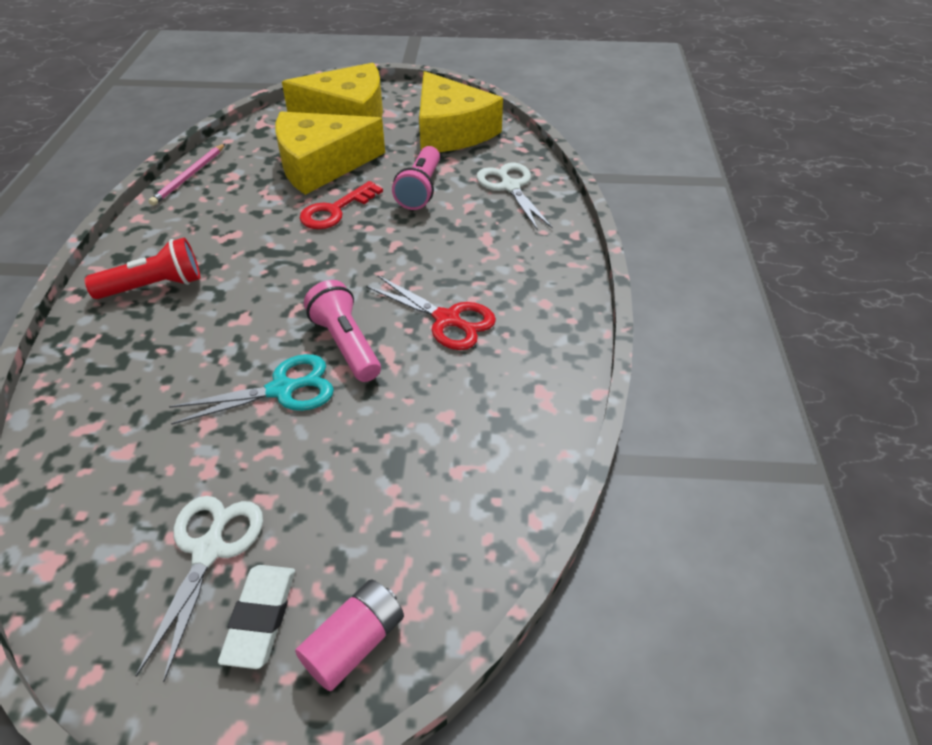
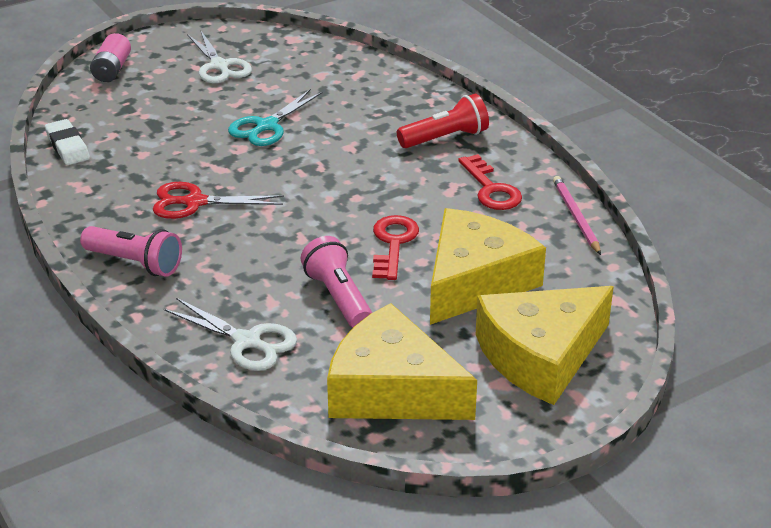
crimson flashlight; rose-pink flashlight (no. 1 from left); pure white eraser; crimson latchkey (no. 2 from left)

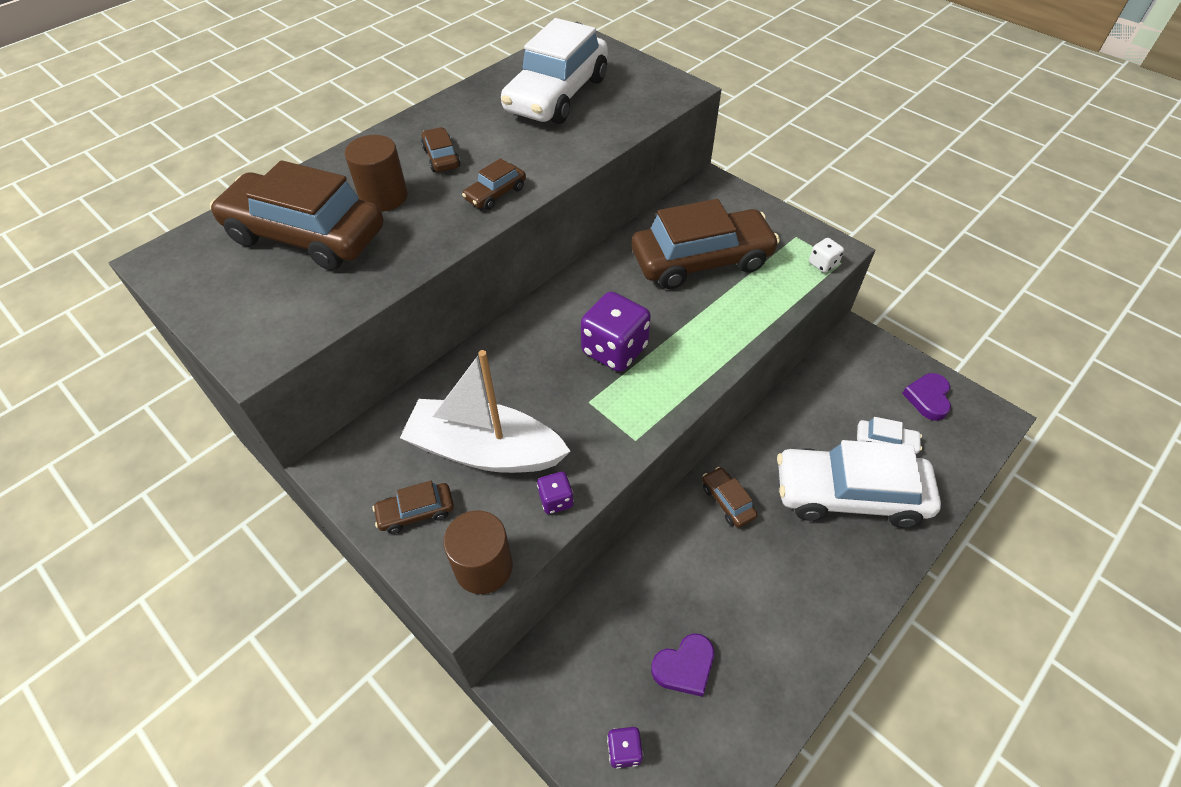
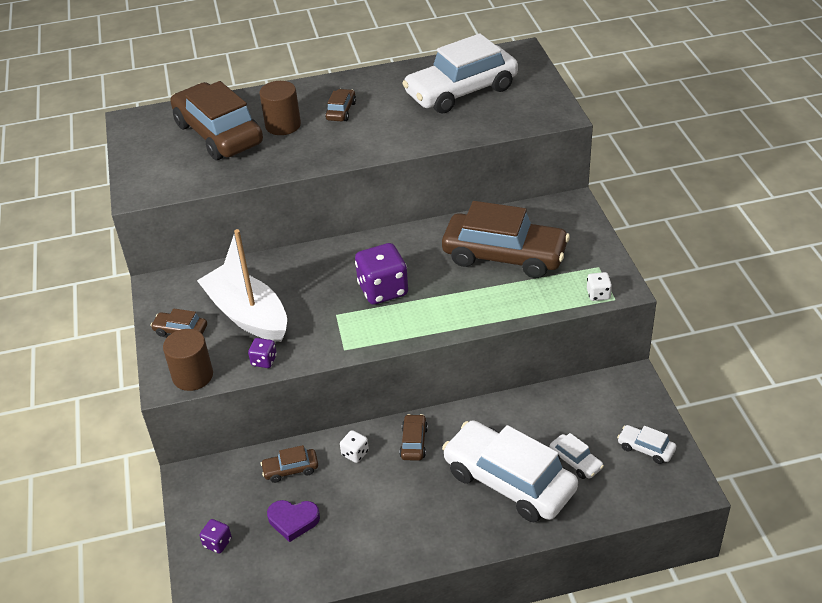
dark brown toy car (no. 3 from left); pure white toy car (no. 4 from left); pure white die (no. 1 from left)

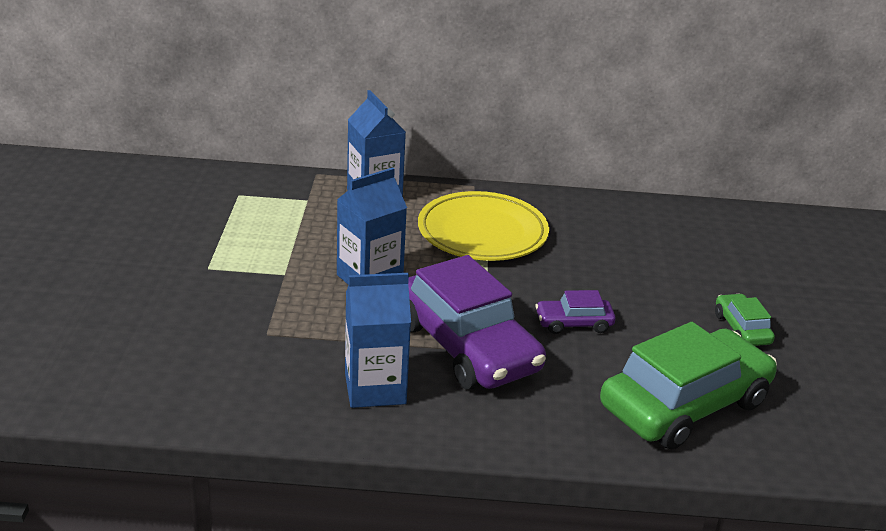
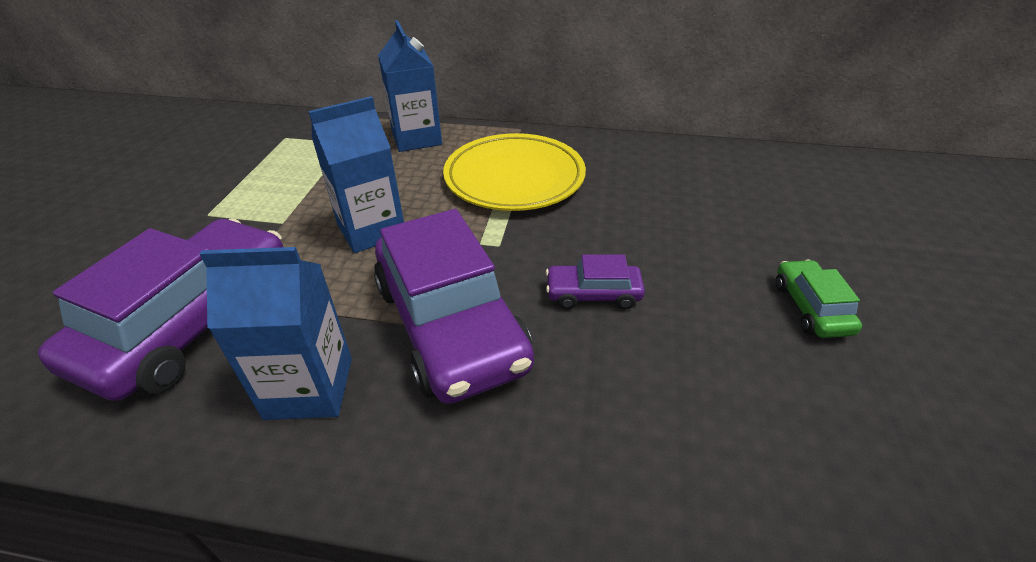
green toy car (no. 1 from left in the first image); royal purple toy car (no. 1 from left)

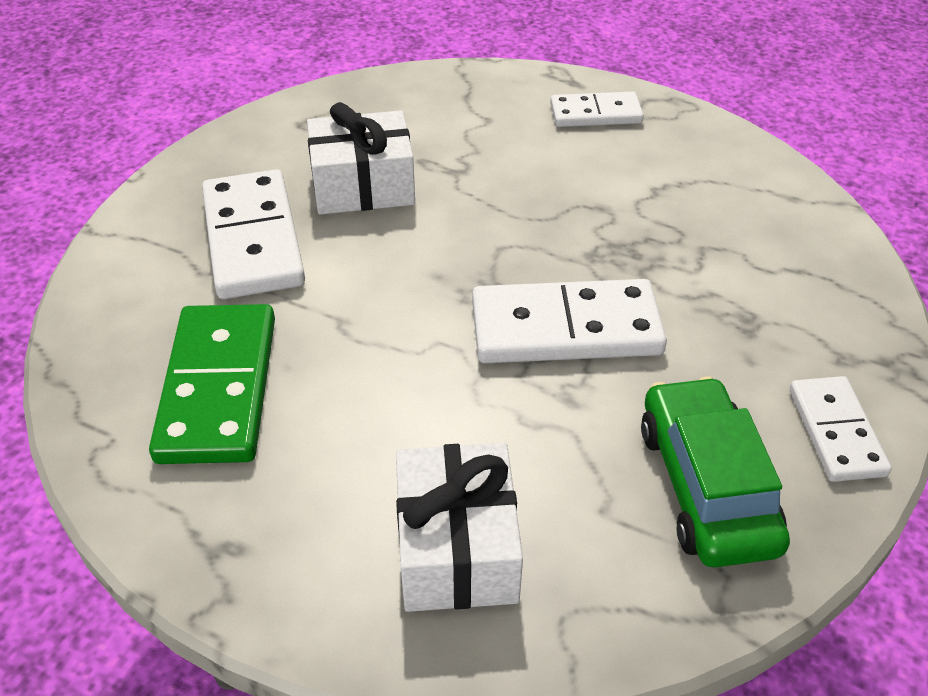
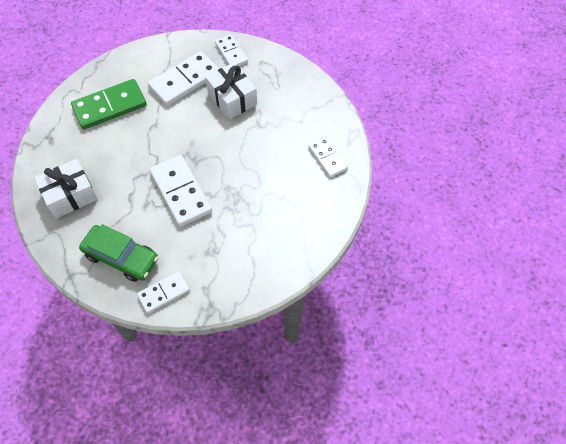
green toy car; pure white domino (no. 4 from left)

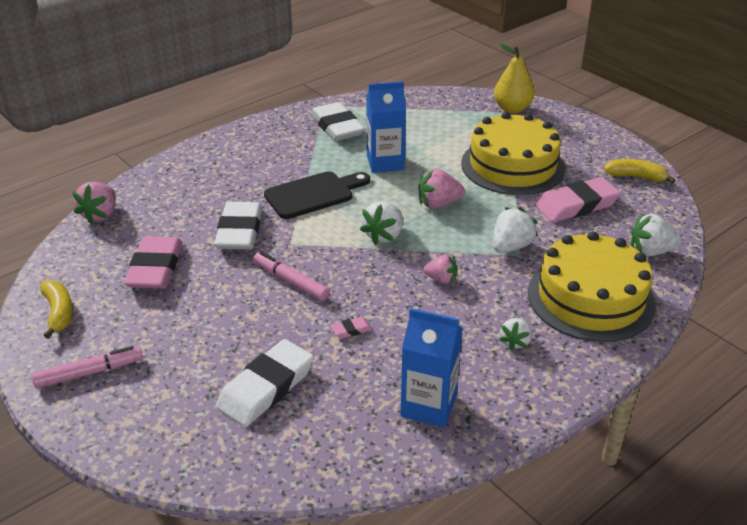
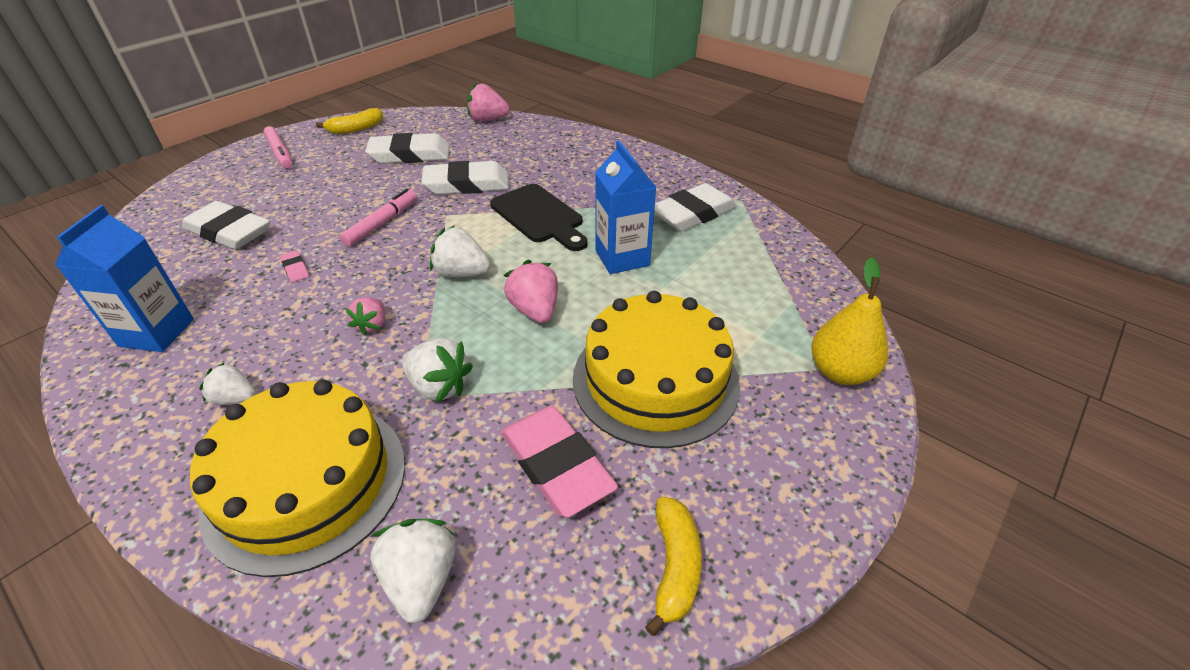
pure white eraser (no. 2 from left)

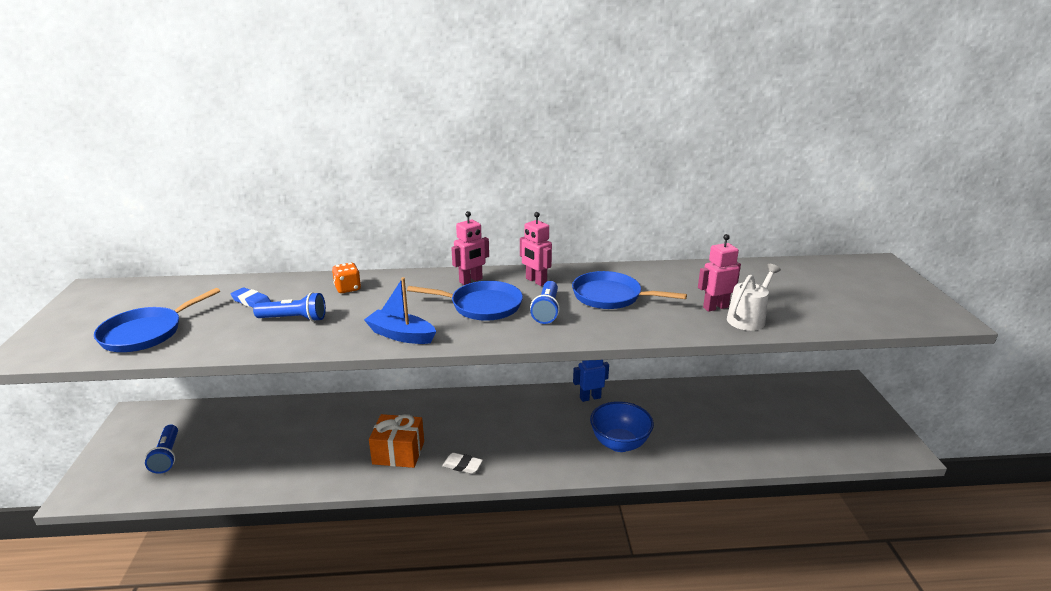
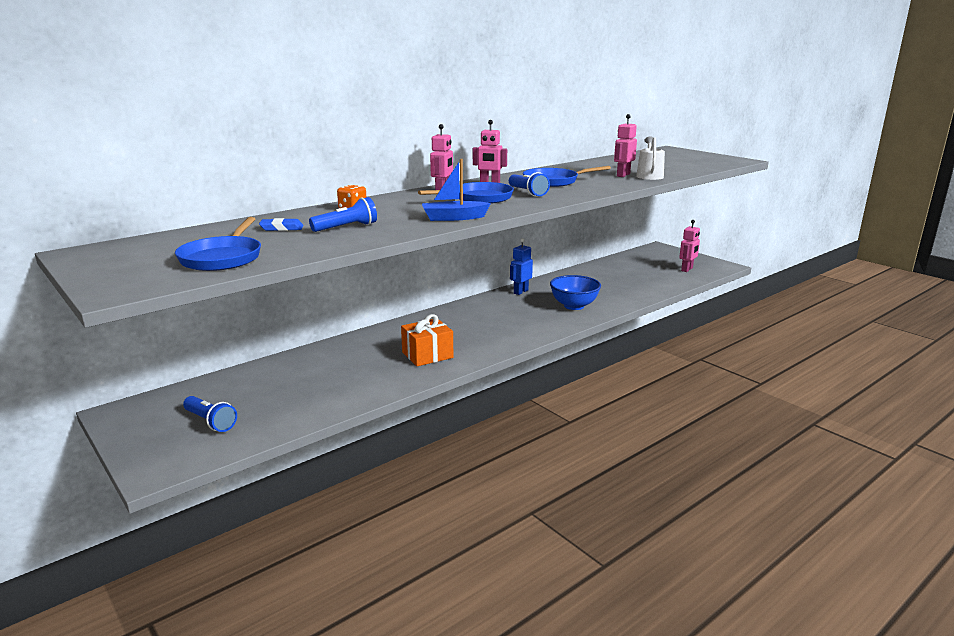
pure white eraser; rose-pink toy robot (no. 4 from left)

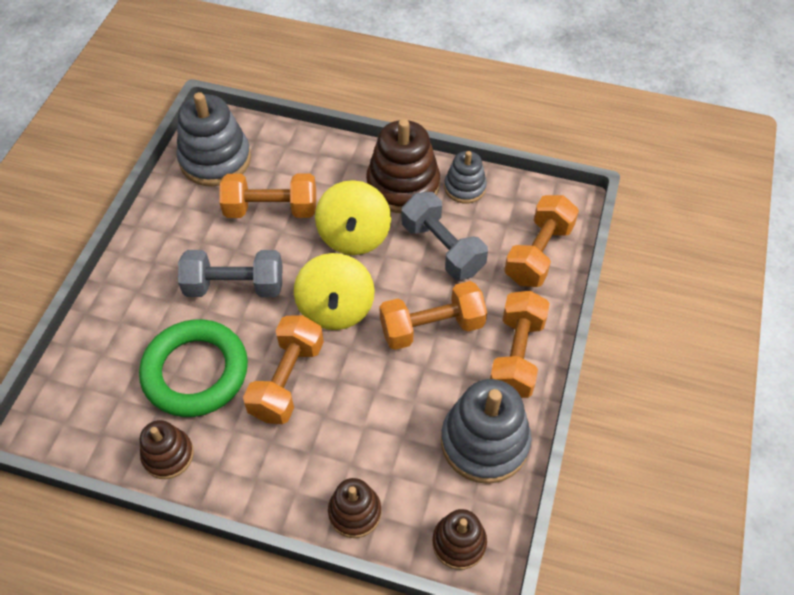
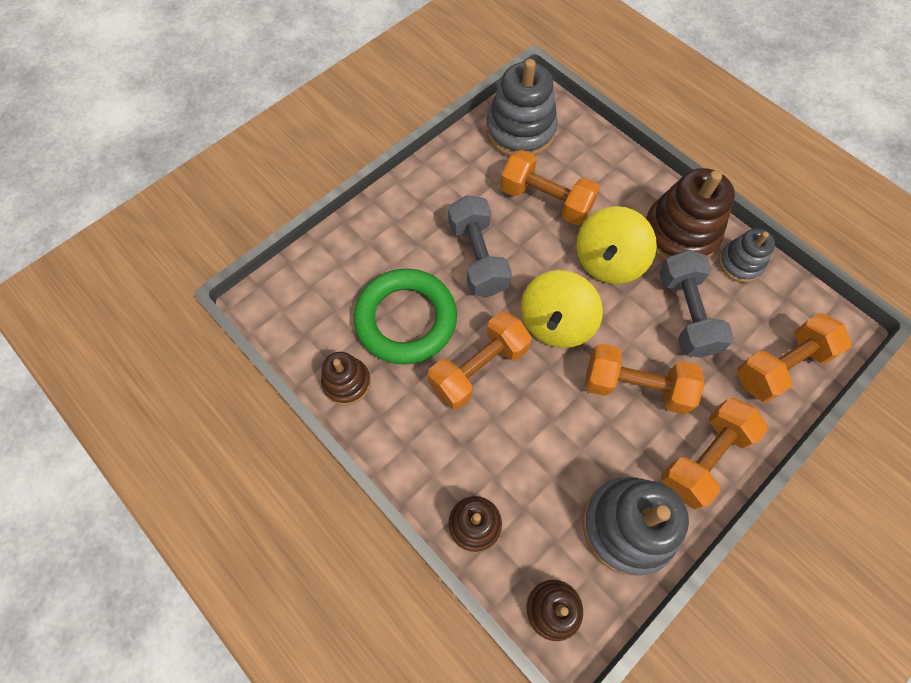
ash-grey hand weight (no. 1 from left)

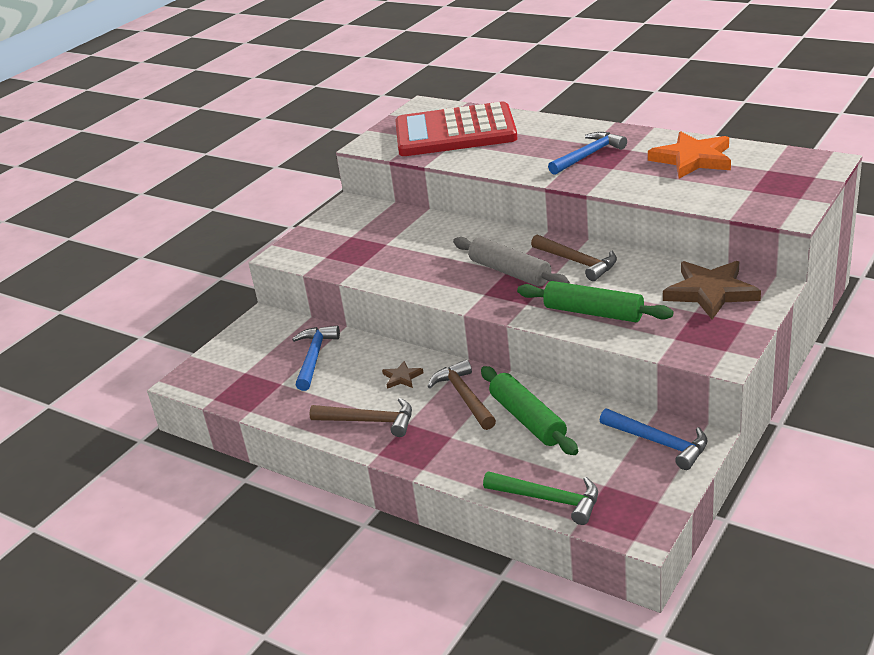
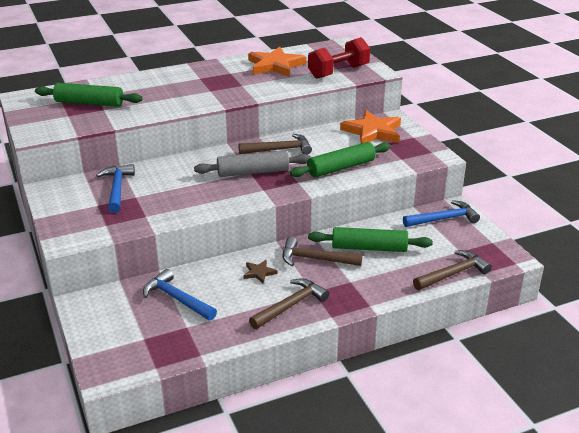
green rolling pin (no. 1 from left); blue carpenter's hammer (no. 1 from left); orange-coloured star shape (no. 2 from left); dark brown carpenter's hammer (no. 4 from left); crimson hand weight

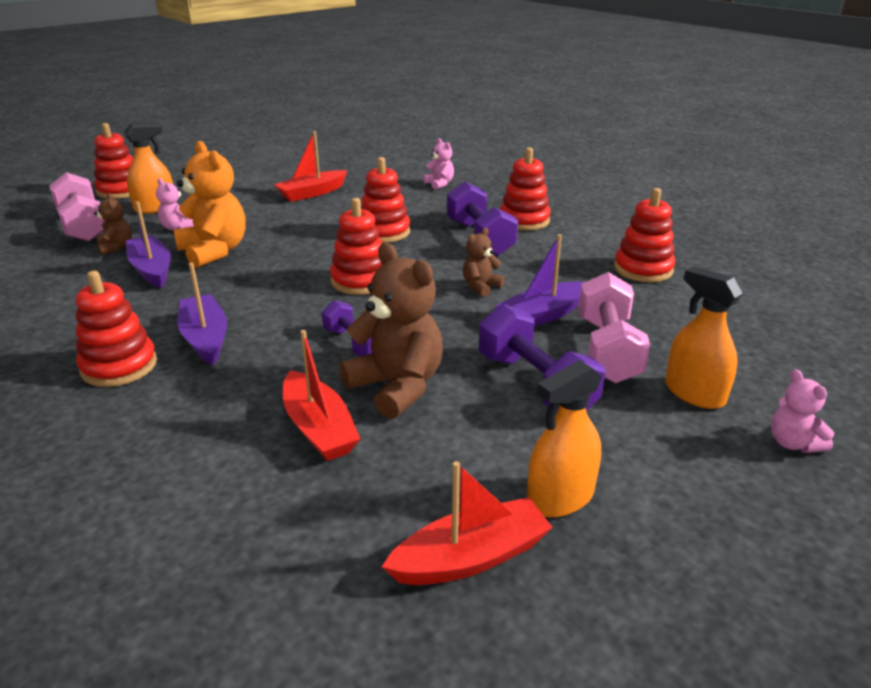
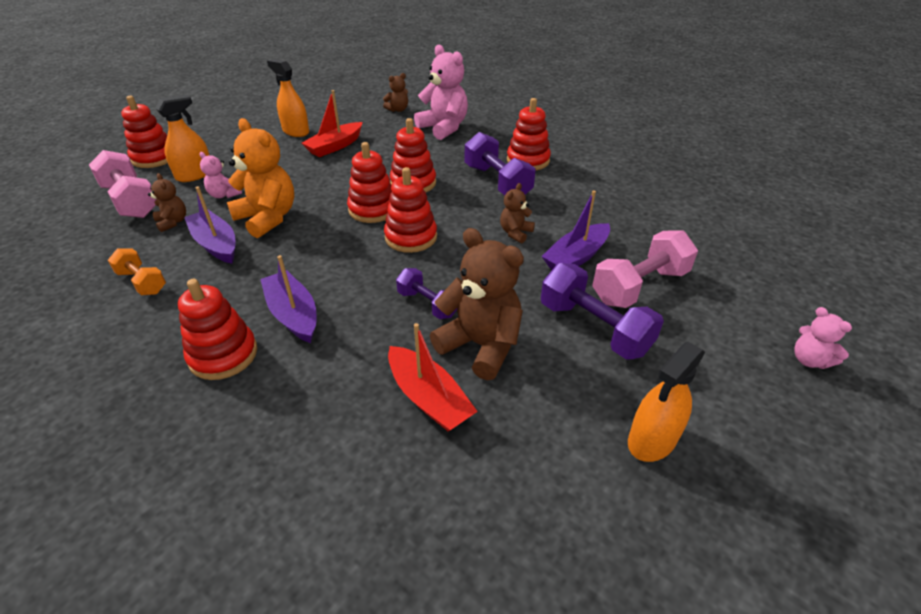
rose-pink stuffed bear (no. 2 from left); crimson stacking rings (no. 3 from left); orange-coloured spray cleaner (no. 2 from left); rose-pink hand weight (no. 2 from left); crimson sailboat (no. 3 from left in the first image); dark brown stuffed bear (no. 2 from left); orange-coloured hand weight

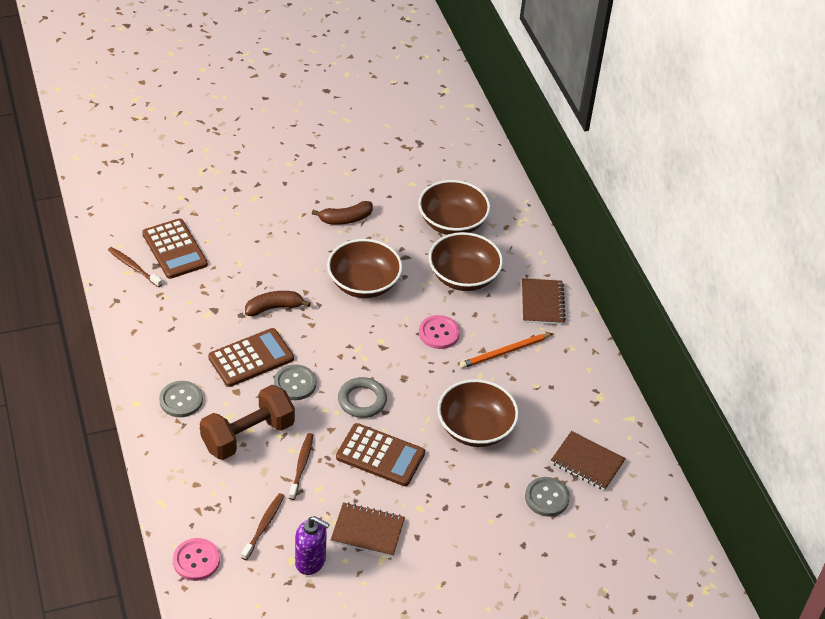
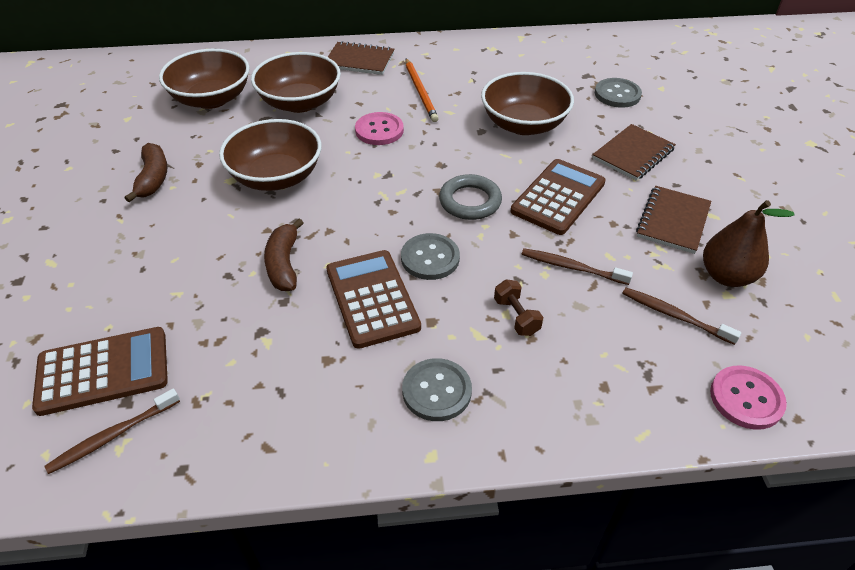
dark brown hand weight; dark brown exercise book (no. 2 from left); dark brown pear fruit

